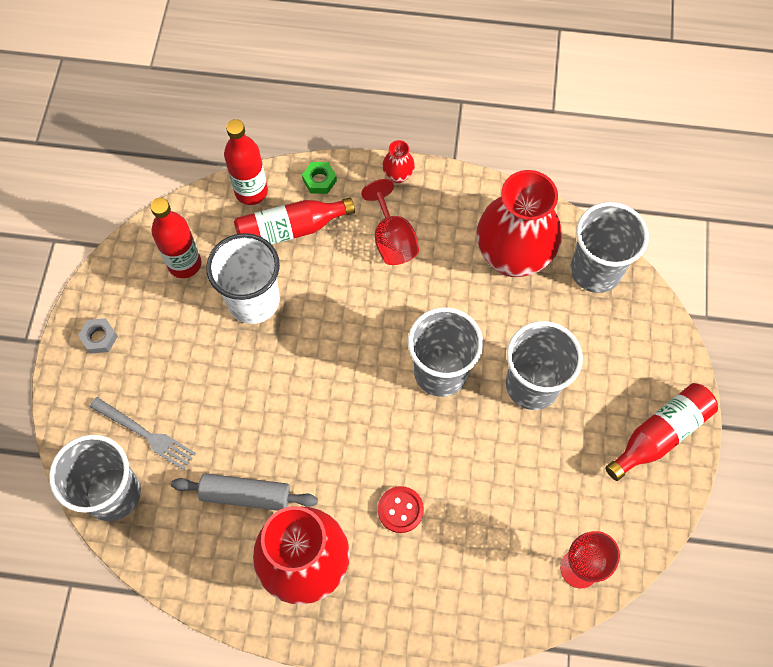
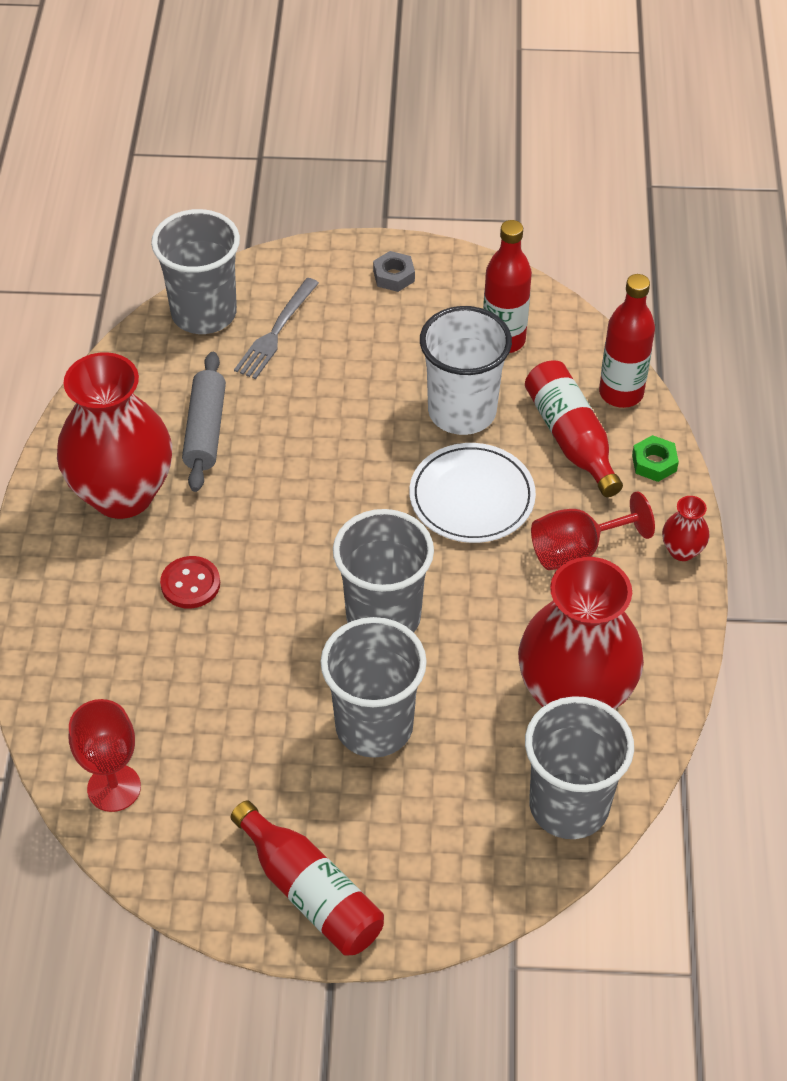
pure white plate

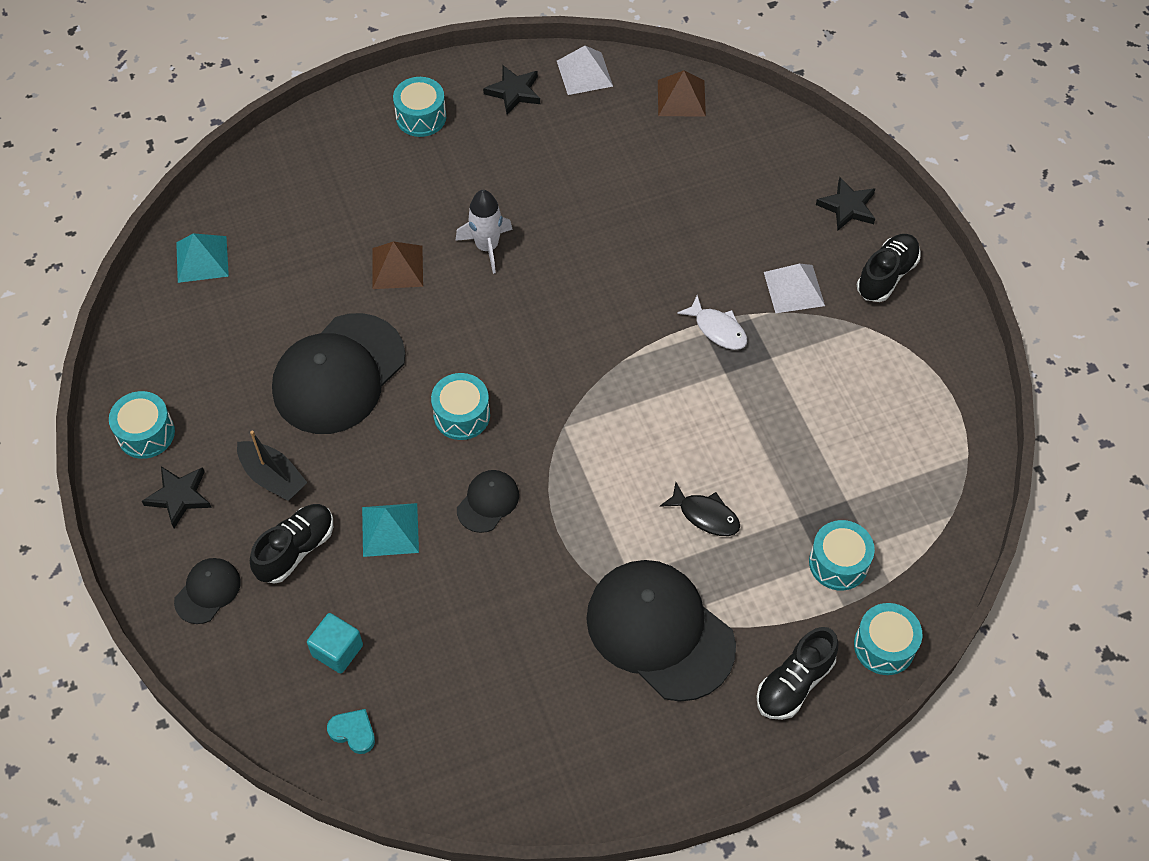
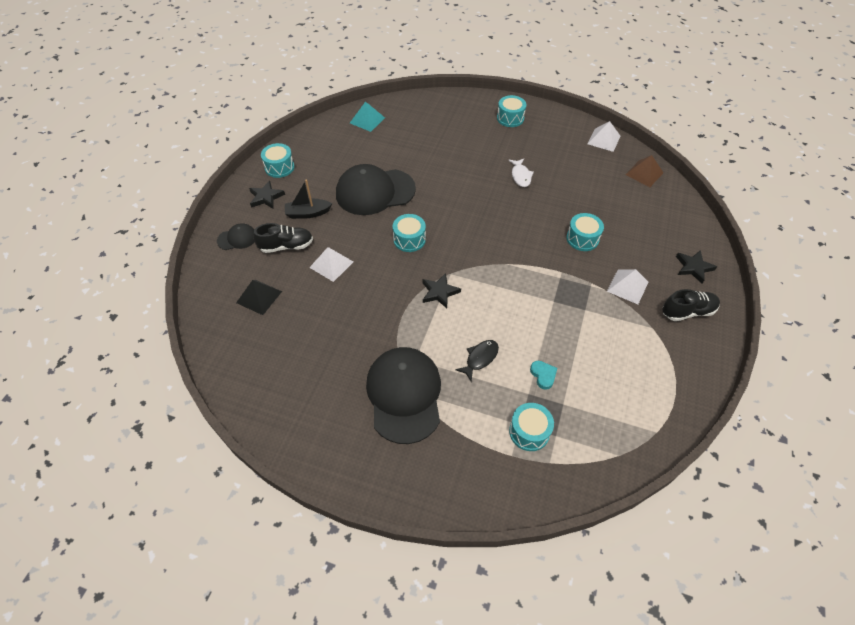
black star shape (no. 2 from left); pure white rocket; dark brown pyramid (no. 1 from left in the first image); pure white fish; black sailboat; black baseball cap (no. 3 from left in the first image); black fish; pure white pyramid (no. 1 from left); teal toy drum (no. 5 from left); black pyramid; black lace-up shoe (no. 2 from left in the first image); teal love heart

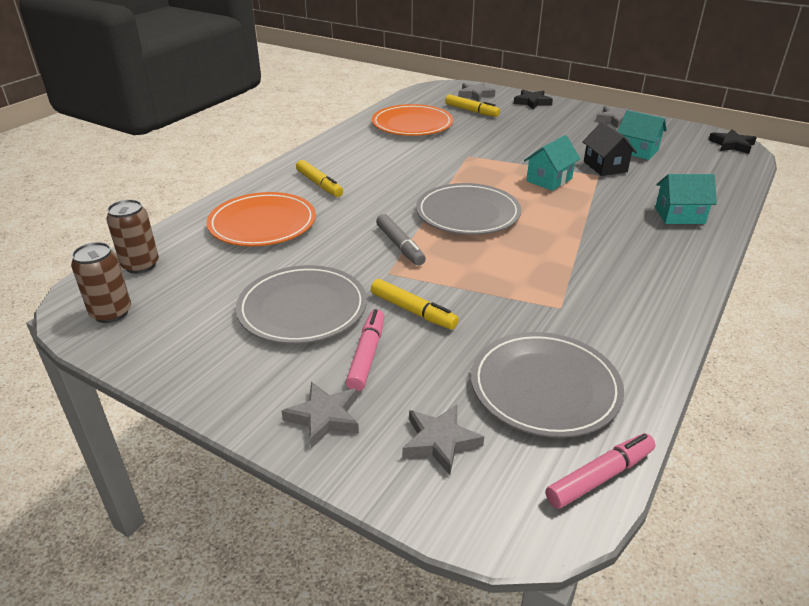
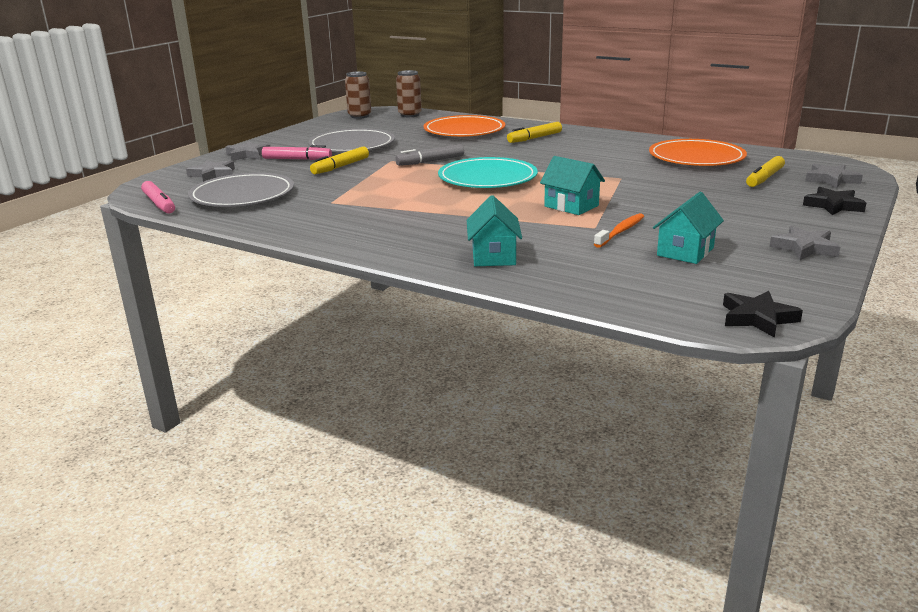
orange-coloured dental brush; teal plate

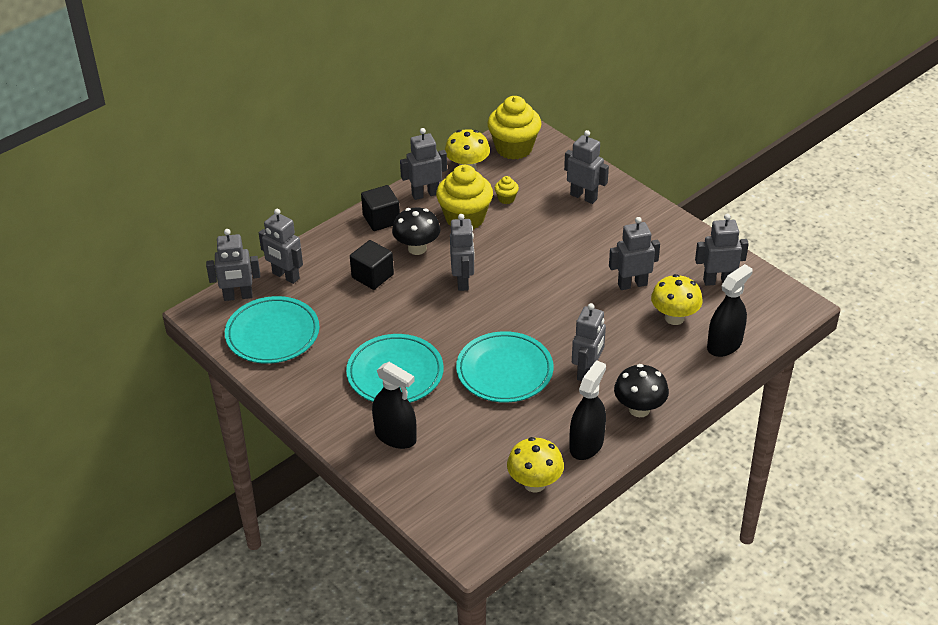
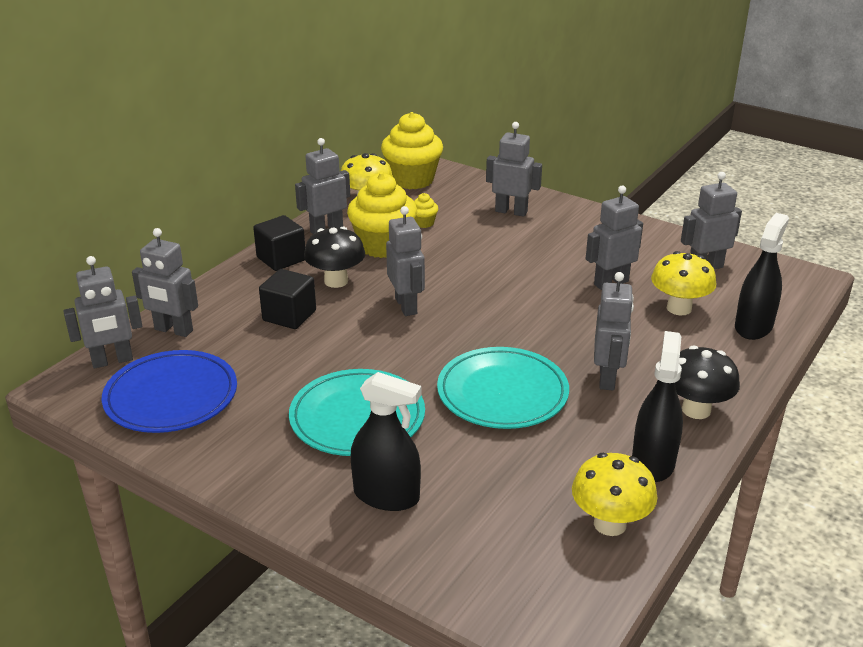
blue plate

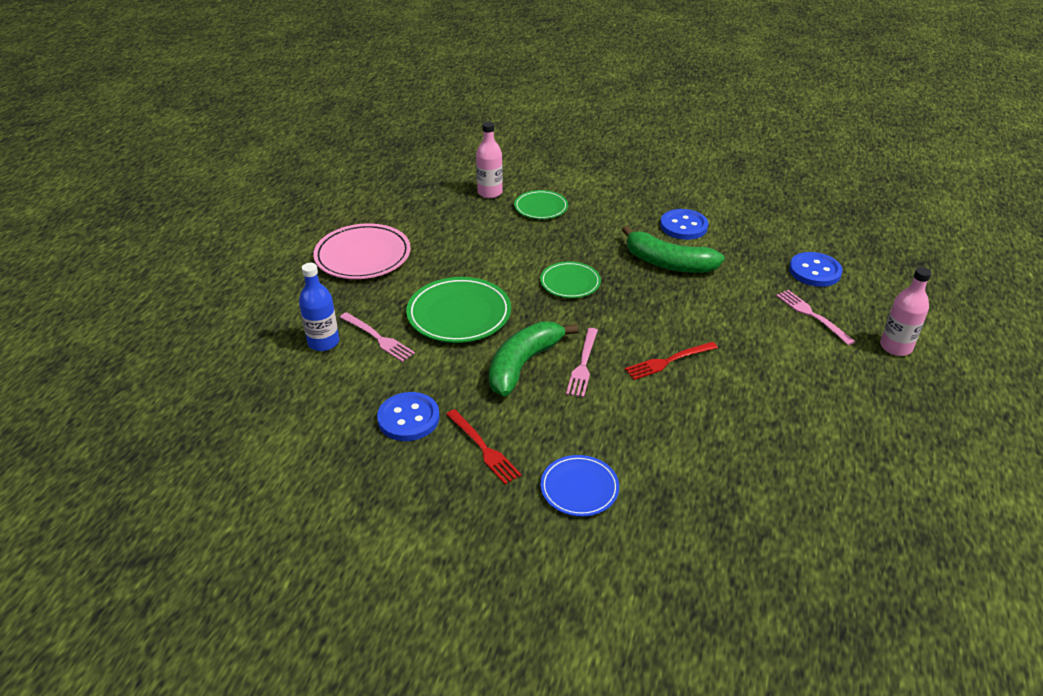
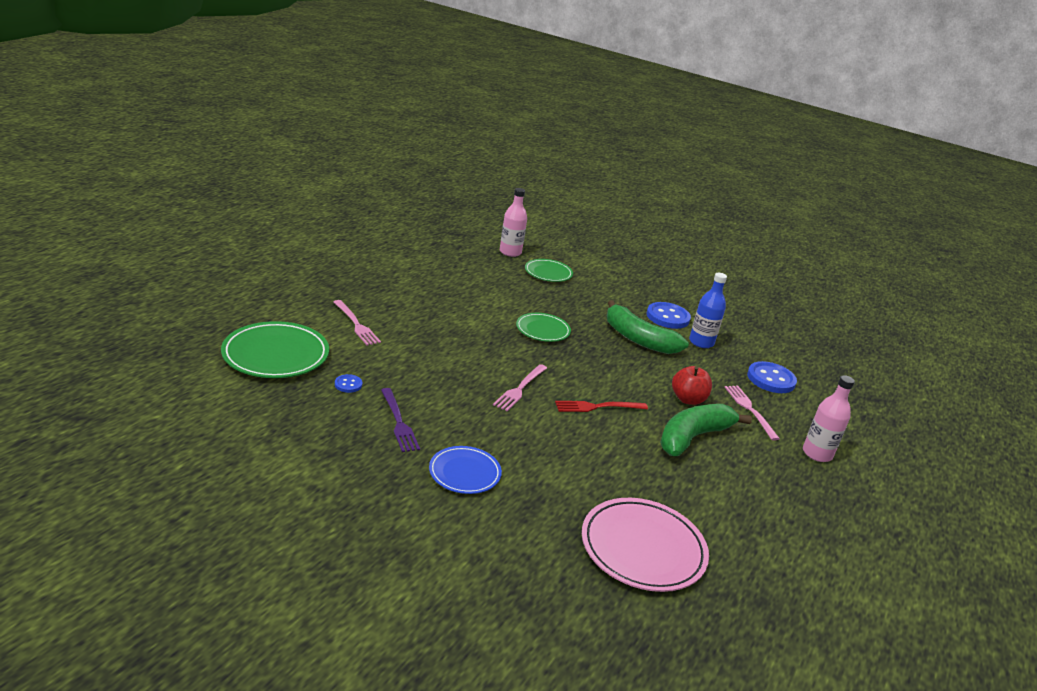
rose-pink plate; blue bottle; green plate (no. 1 from left); green banana fruit (no. 2 from left); blue sewing button (no. 1 from left); royal purple dinner fork; crimson apple fruit

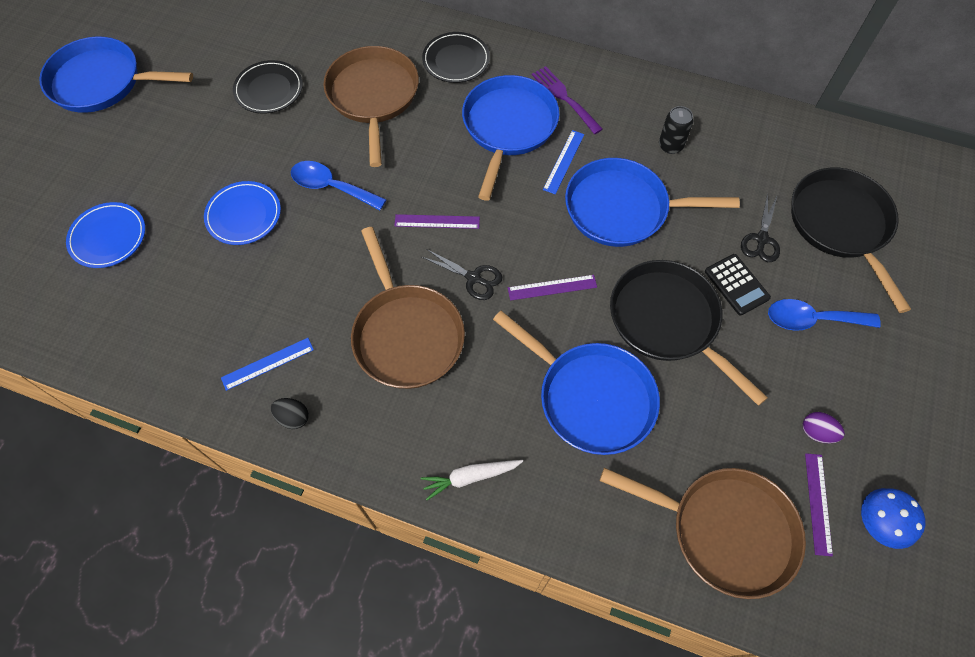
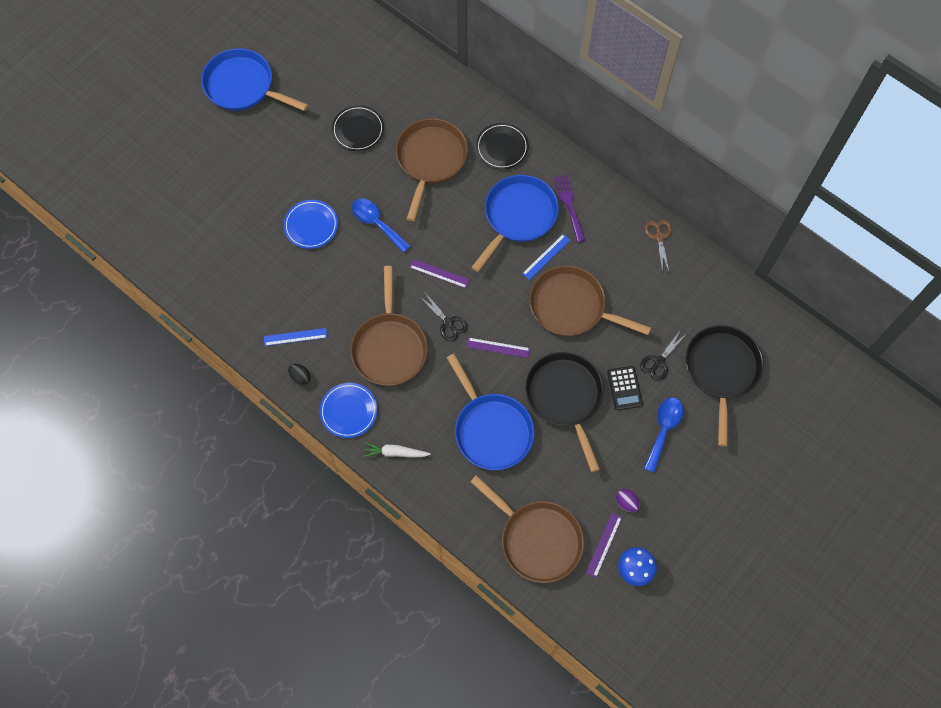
black soda can; dark brown pan (no. 4 from left); blue plate (no. 2 from left); blue spoon (no. 2 from left); dark brown scissors

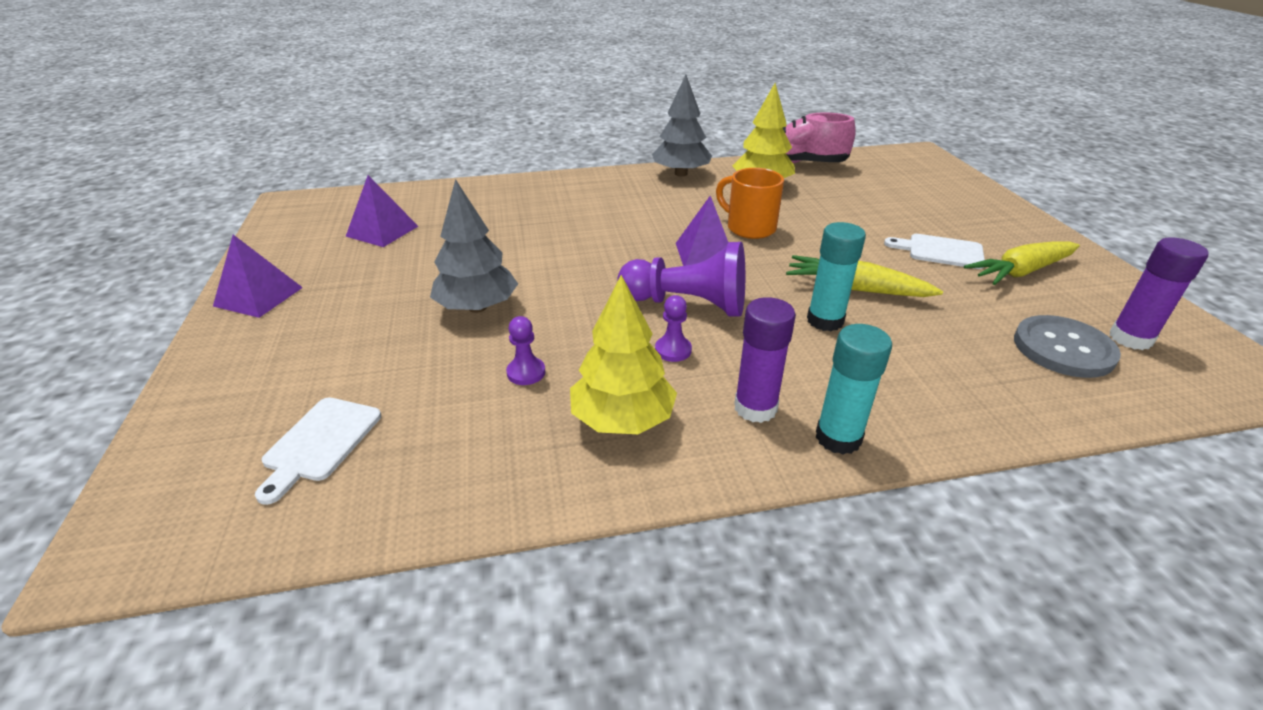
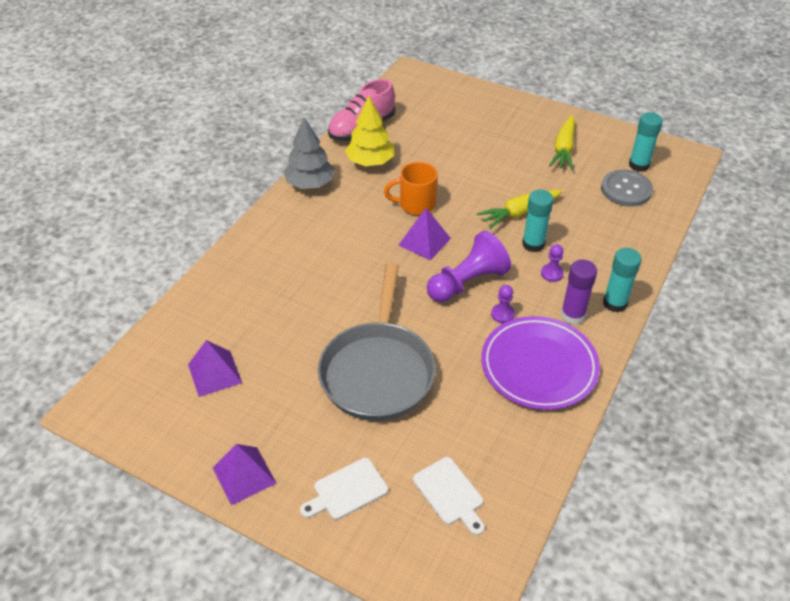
ash-grey pan; pure white cutting board (no. 1 from left); teal stick of glue (no. 3 from left); royal purple plate; royal purple chess pawn (no. 3 from left)

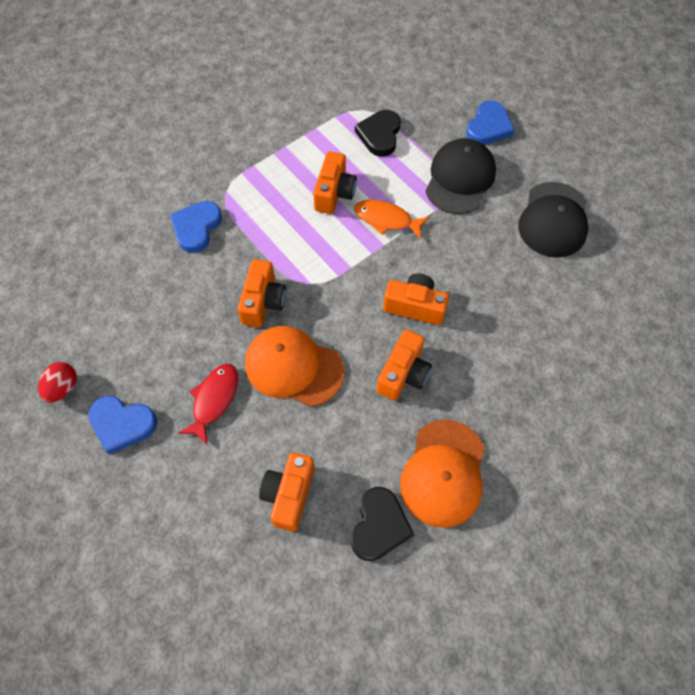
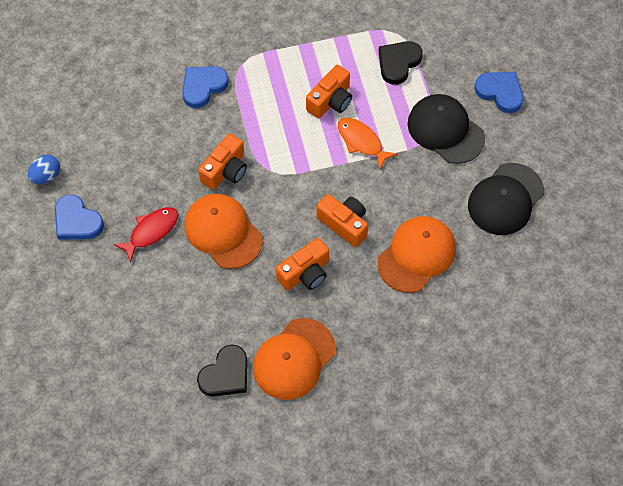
blue love heart (no. 3 from left); black baseball cap (no. 1 from left); blue toy egg; orange-coloured photo camera (no. 2 from left in the first image); orange-coloured baseball cap (no. 3 from left)

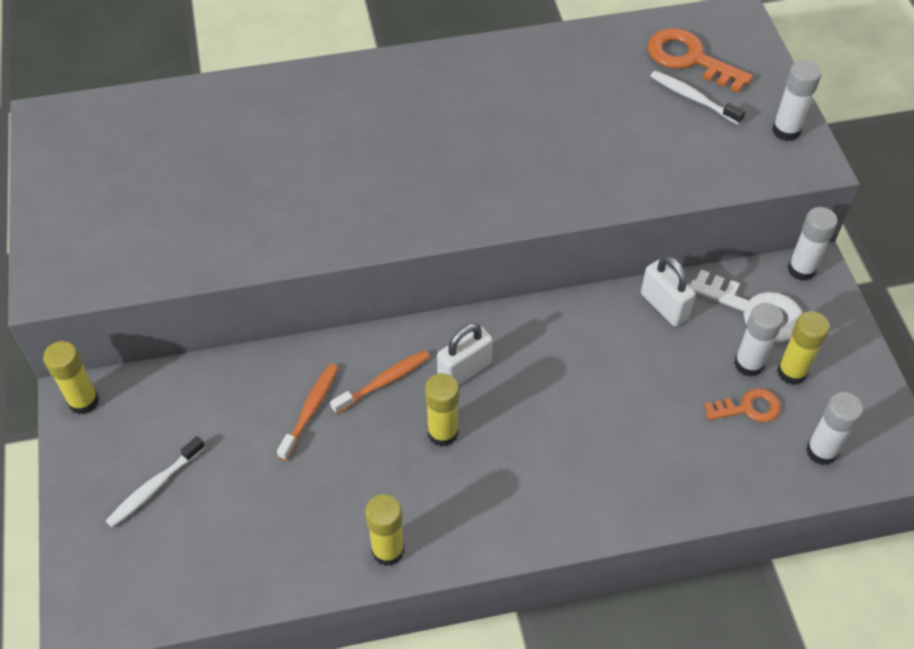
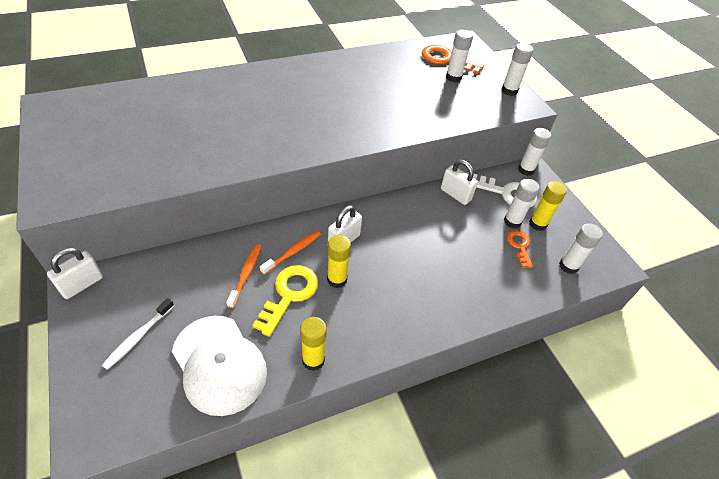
pure white stick of glue (no. 1 from left); pure white lock (no. 1 from left); orange-coloured latchkey (no. 2 from left); bright yellow latchkey; pure white baseball cap

